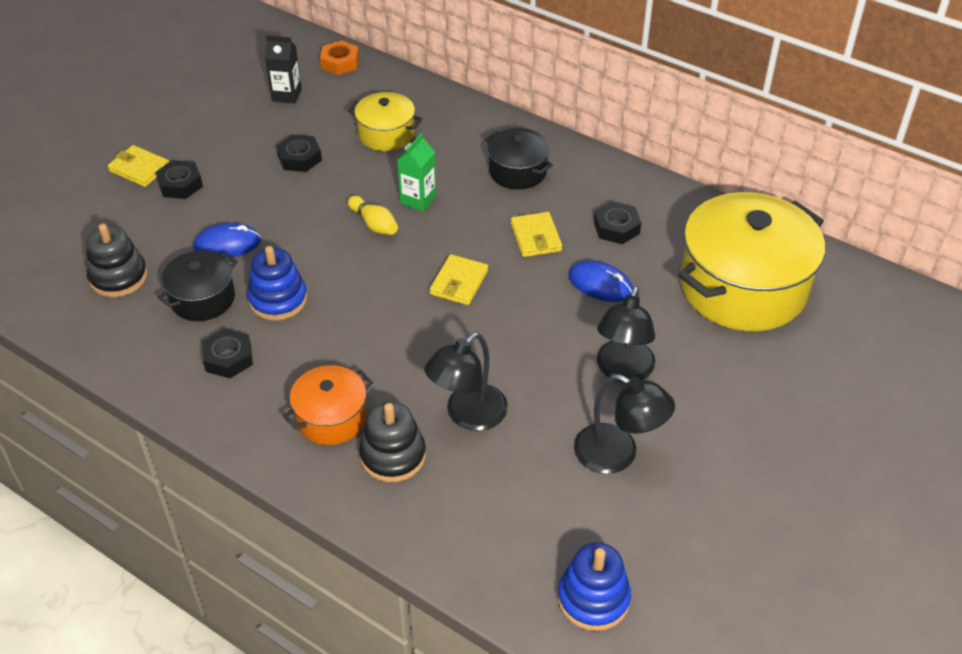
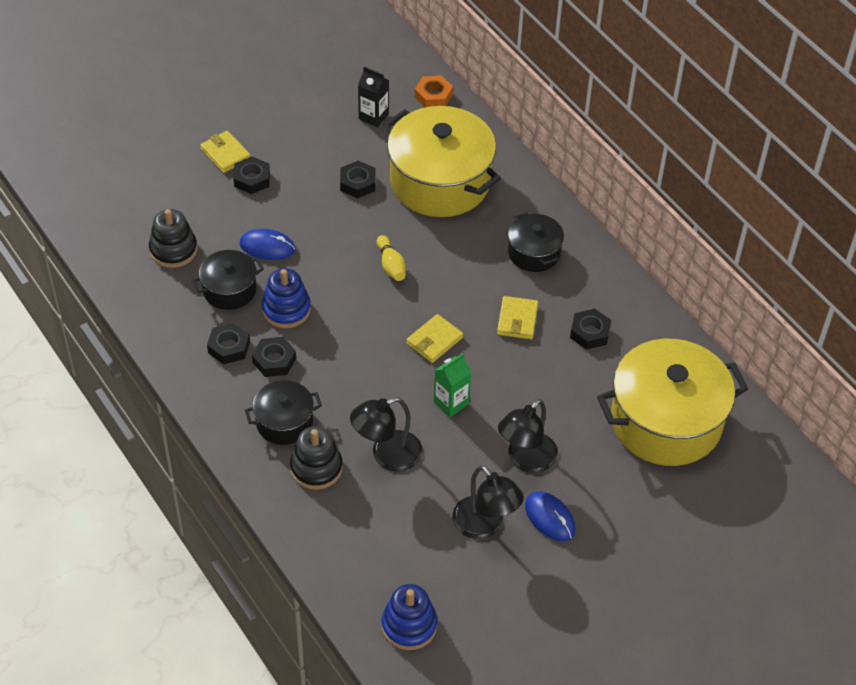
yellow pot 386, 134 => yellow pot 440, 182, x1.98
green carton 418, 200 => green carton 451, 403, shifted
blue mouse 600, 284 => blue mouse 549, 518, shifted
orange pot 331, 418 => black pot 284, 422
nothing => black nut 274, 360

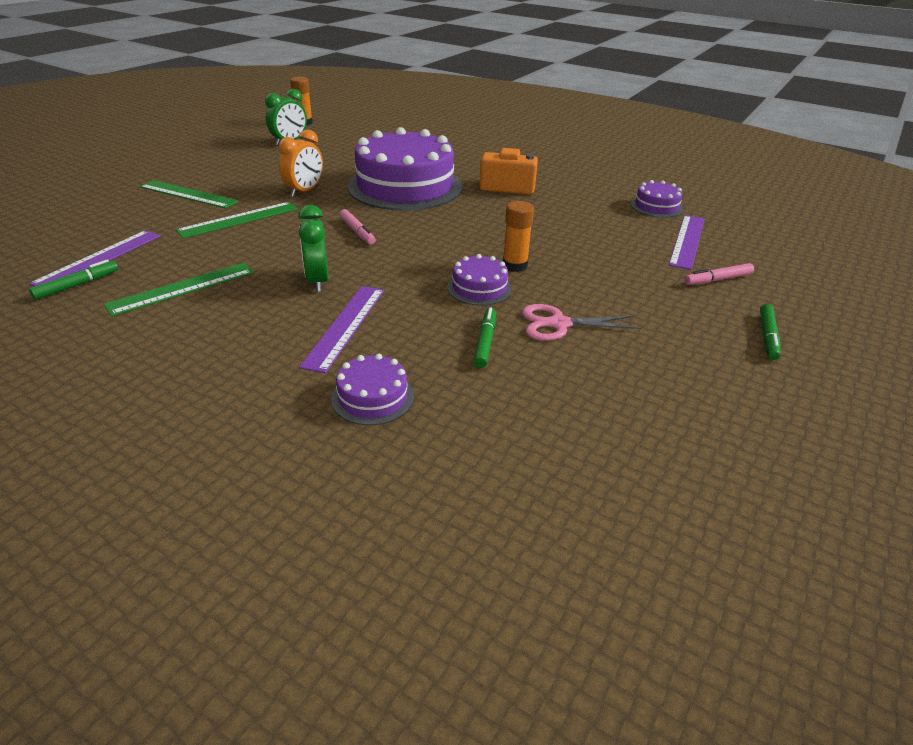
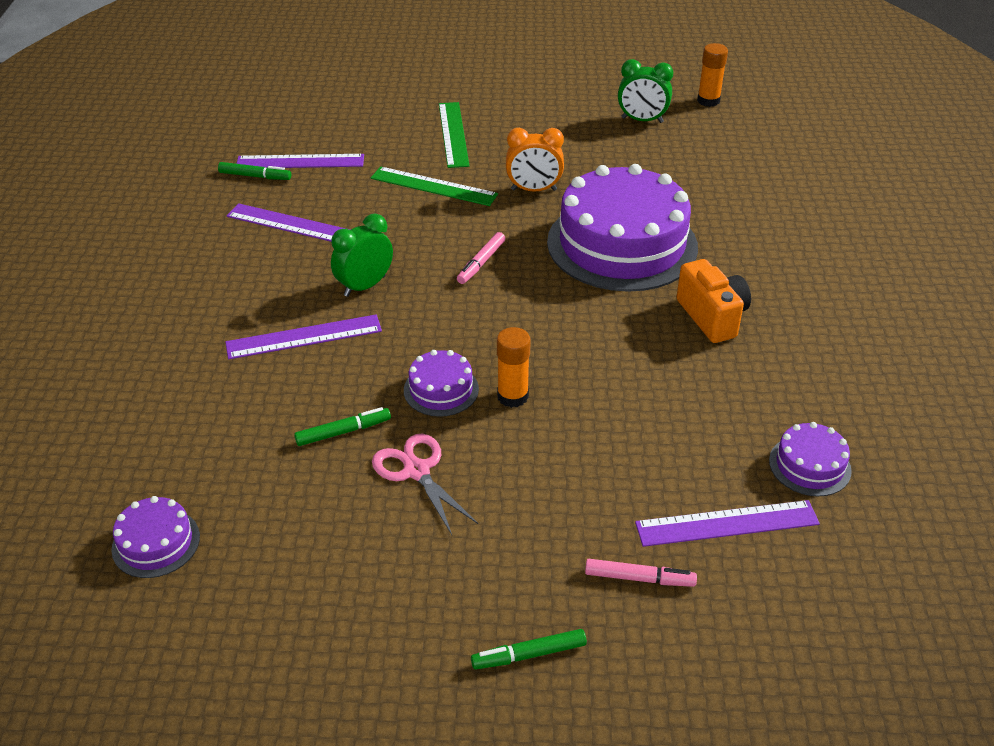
green ruler 182, 288 => purple ruler 291, 224
pink marker 717, 280 => pink marker 639, 578, 150 degrees clockwise
purple cake 373, 397 => purple cake 156, 543, shifted

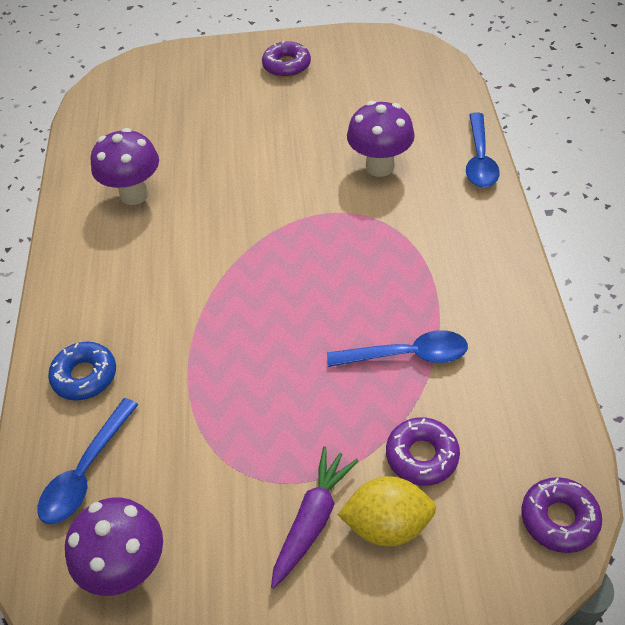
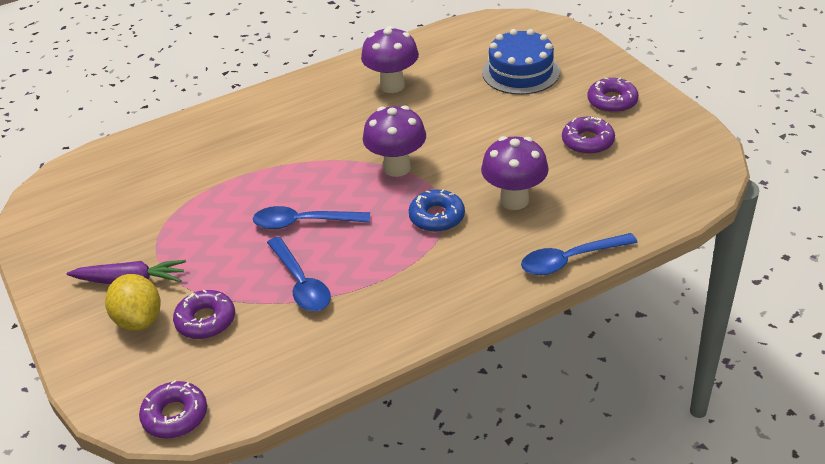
blue donut 85, 376 => blue donut 437, 217, shifted
blue spoon 86, 471 => blue spoon 303, 223, shifted
purple mushroom 128, 569 => purple mushroom 397, 168, shifted
nothing => blue cake 520, 72
nothing => purple donut 587, 141

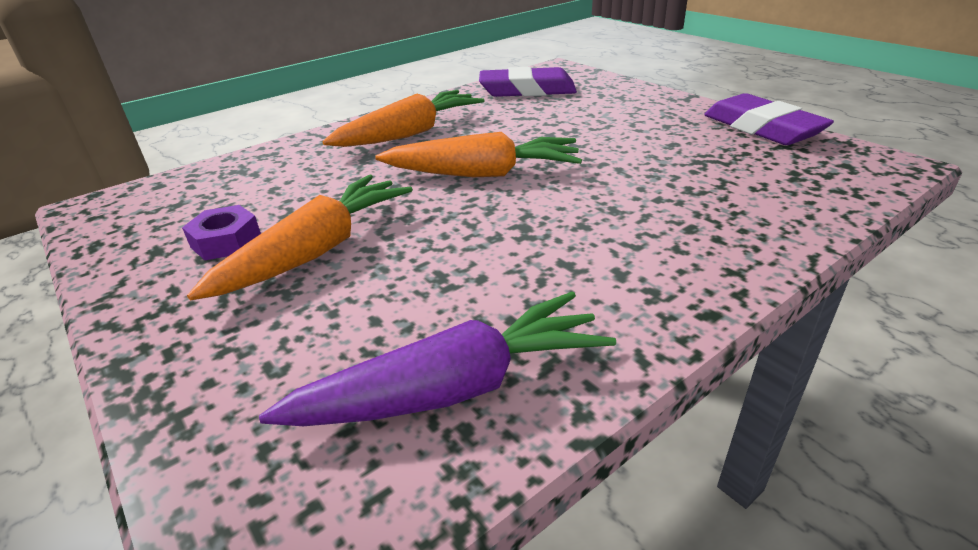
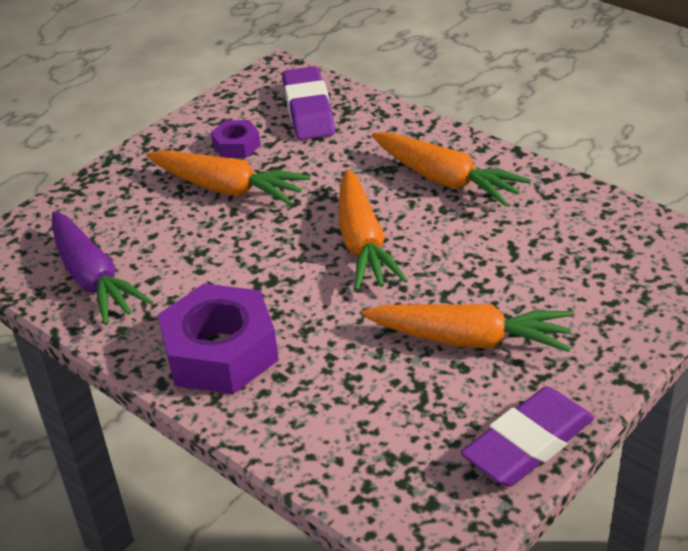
purple eraser 527, 90 => purple eraser 308, 110, shifted
nothing => purple nut 220, 352
nothing => orange carrot 470, 340

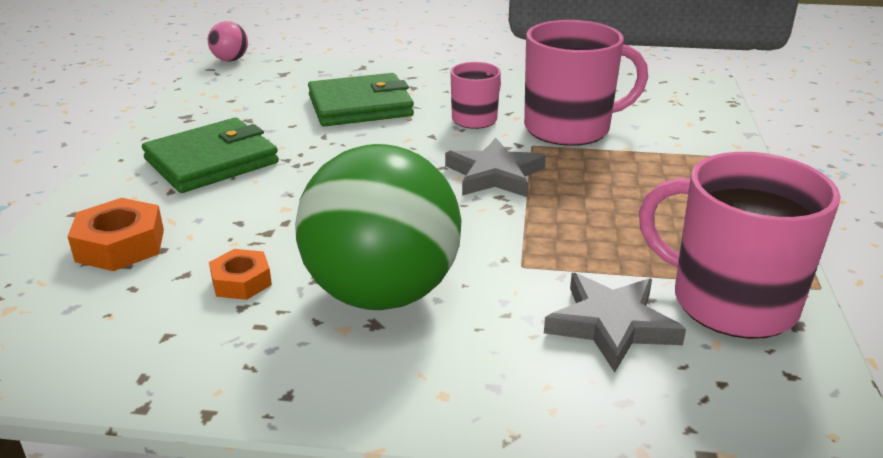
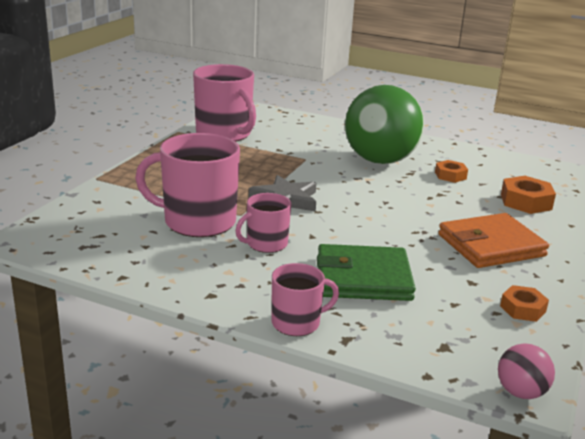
green wallet 211, 161 => orange wallet 491, 245
grey star 611, 325 => nothing
nothing => pink mug 297, 323
nothing => orange nut 522, 309

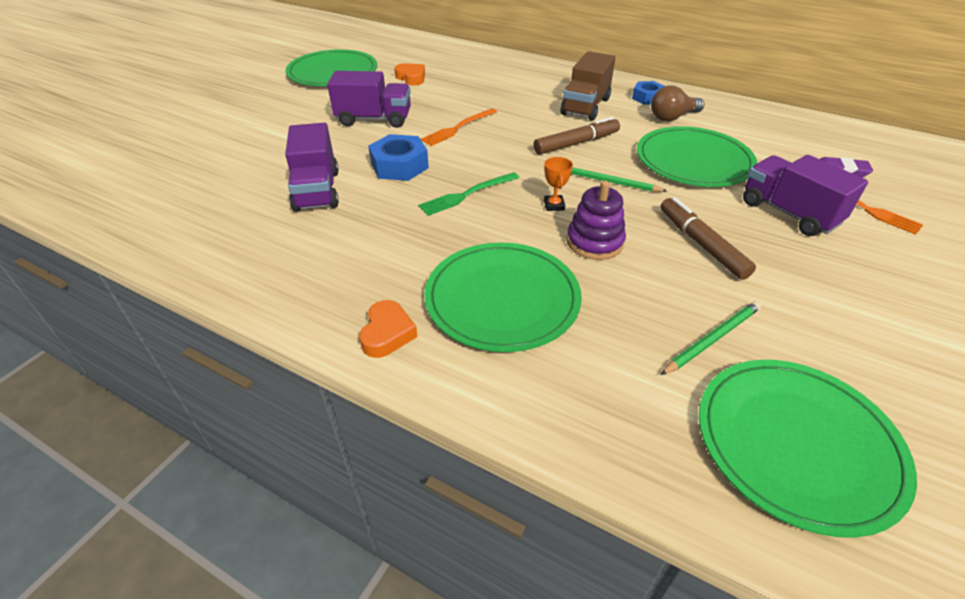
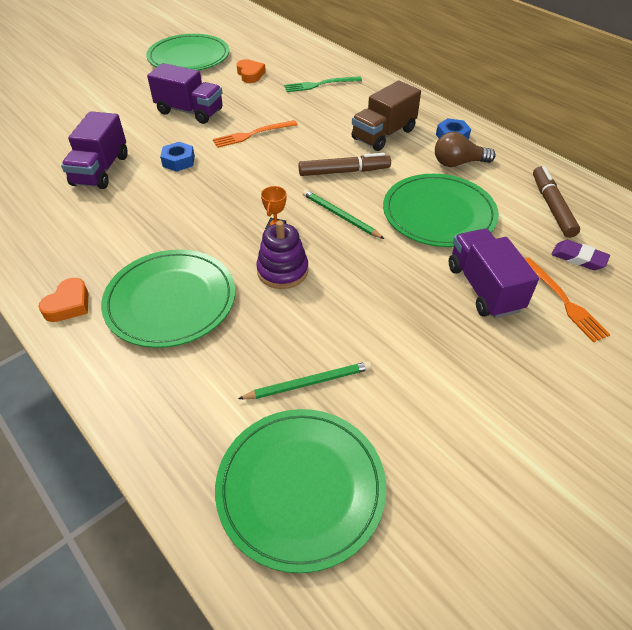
blue nut 399, 165 => blue nut 178, 161, x0.66
green fork 467, 194 => green fork 320, 84, shifted
brown marker 701, 244 => brown marker 552, 207, shifted

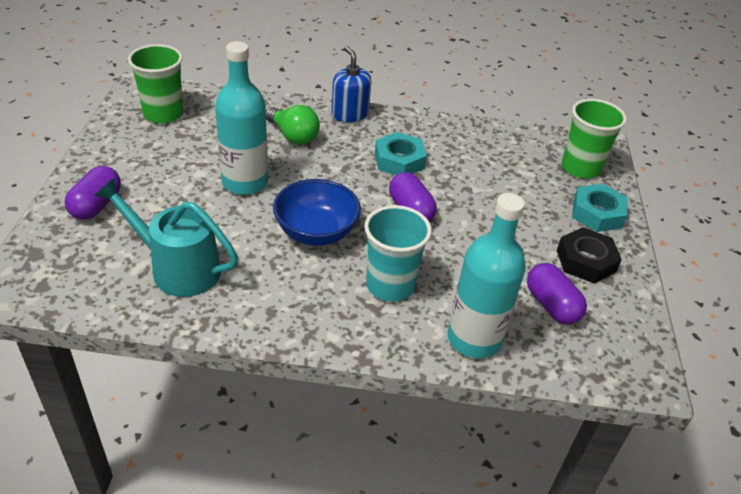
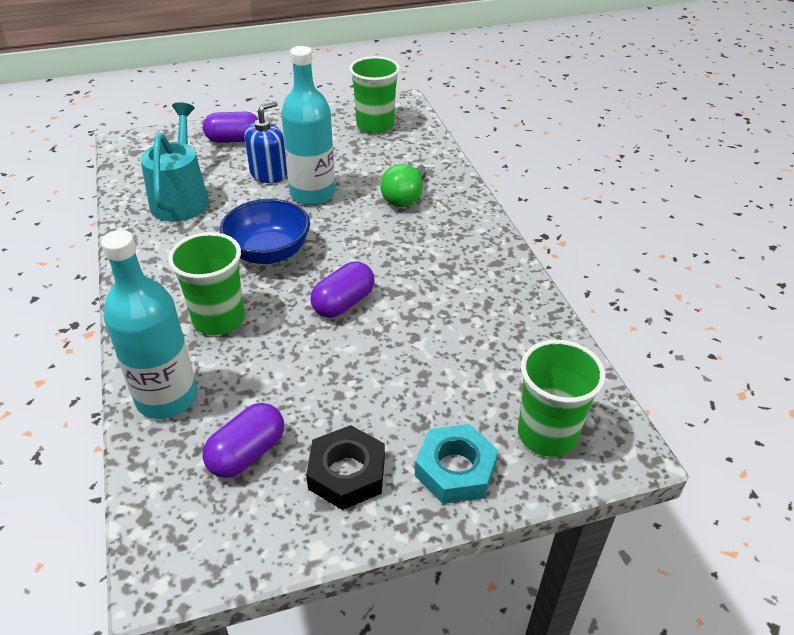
blue soap dispenser 349, 114 => blue soap dispenser 268, 174, shifted
turquoise nut 399, 160 => nothing
turquoise cup 390, 285 => green cup 218, 319

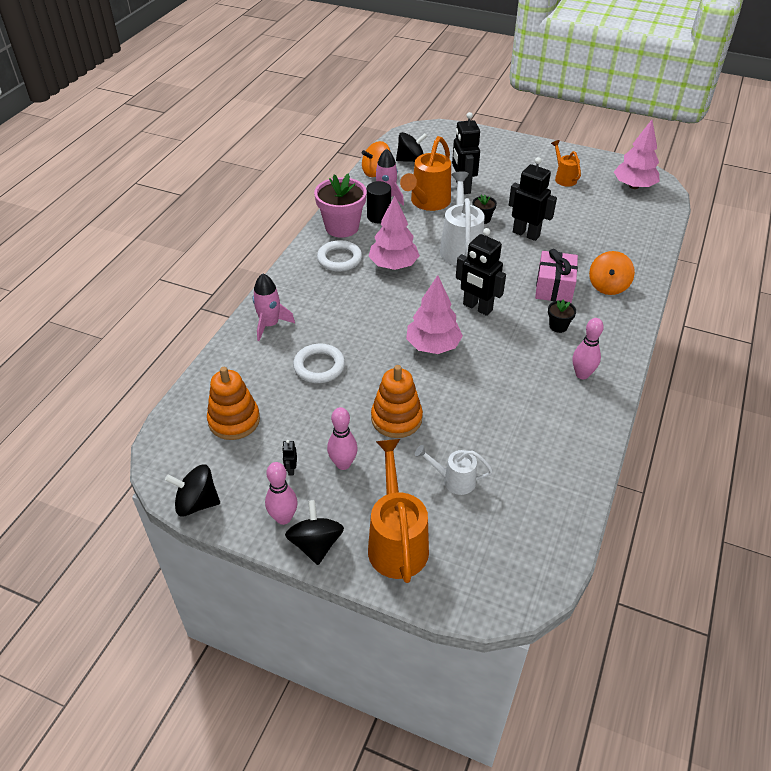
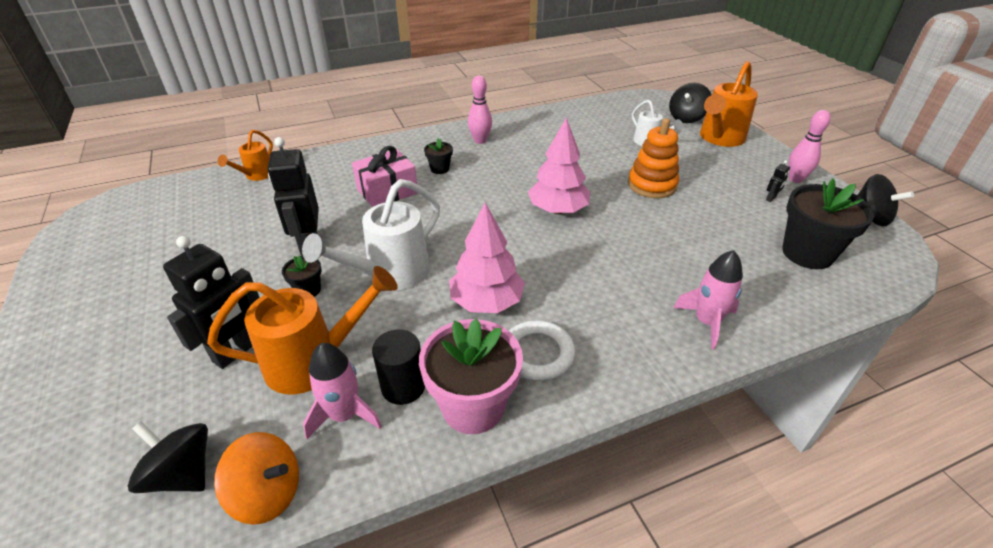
pink tree 633, 186 => nothing
orange watering can 564, 178 => orange watering can 256, 175, shifted
black robot 477, 307 => nothing
orange spinning top 608, 286 => nothing
white ring 319, 366 => nothing
orange stacking toy 234, 420 => black flower pot 807, 253
pink bowling pin 343, 464 => nothing
black spinning top 316, 544 => black spinning top 686, 118, shifted

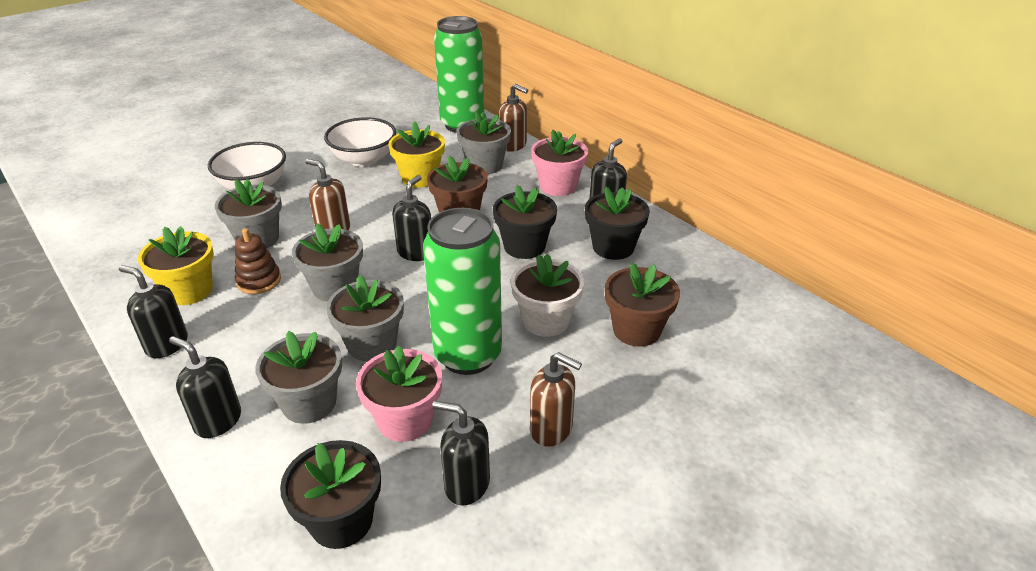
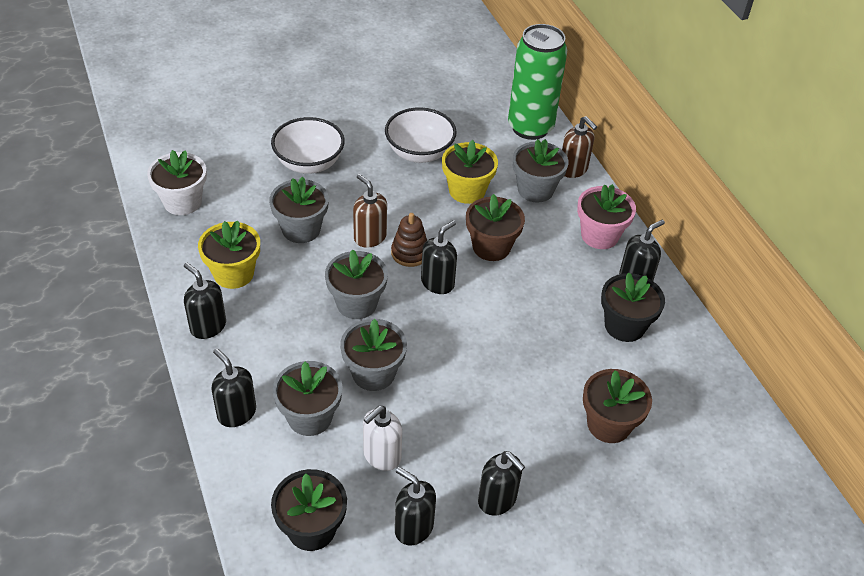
black flower pot 524, 246 => nothing
green can 468, 355 => nothing
brown stacking toy 259, 281 => brown stacking toy 410, 253, shifted
white flower pot 546, 321 => white flower pot 182, 202, shifted
pink flower pot 405, 420 => white soap dispenser 381, 456
brown soap dispenser 551, 429 => black soap dispenser 497, 500

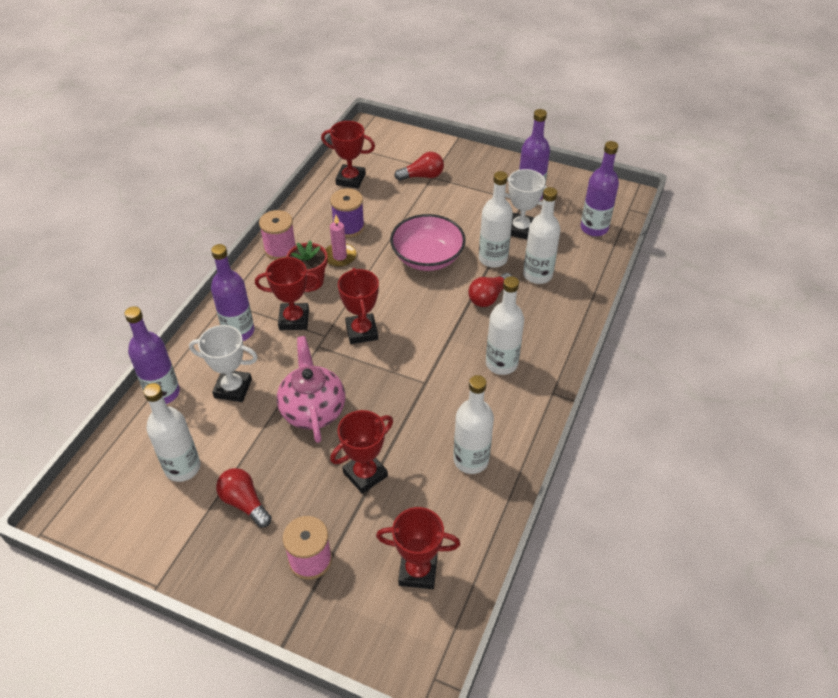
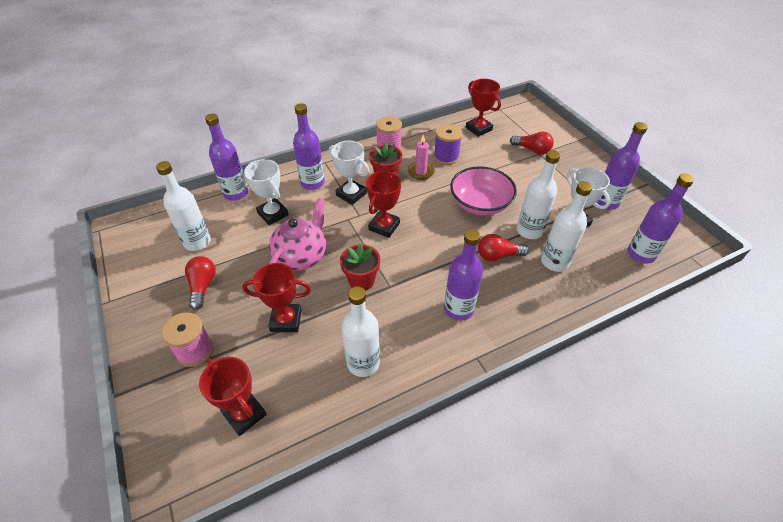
red trophy 294, 319 => white trophy 351, 194
white bottle 501, 363 => purple bottle 458, 309
nothing => red flower pot 361, 281

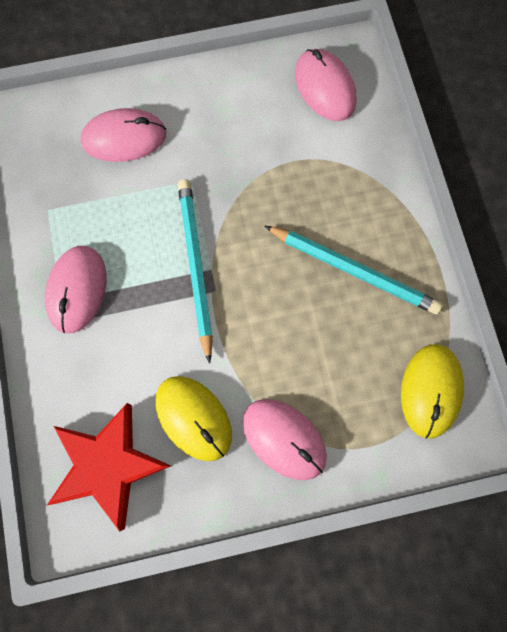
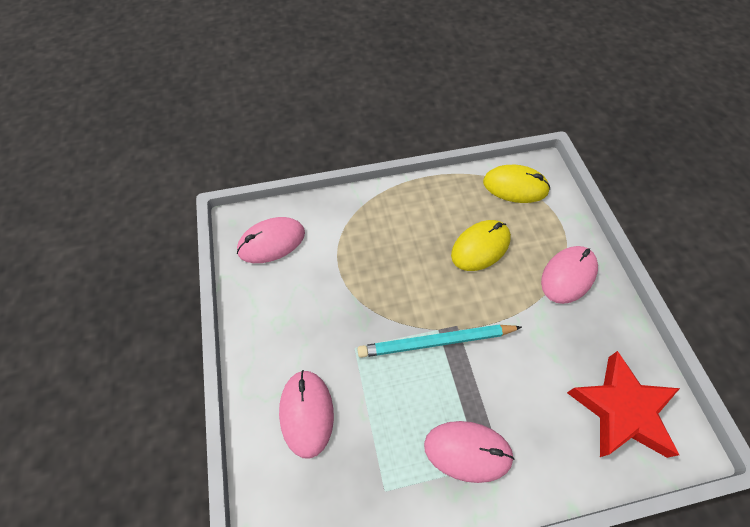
turquoise pencil 354, 270 => nothing
yellow mouse 193, 418 => yellow mouse 480, 247, shifted

